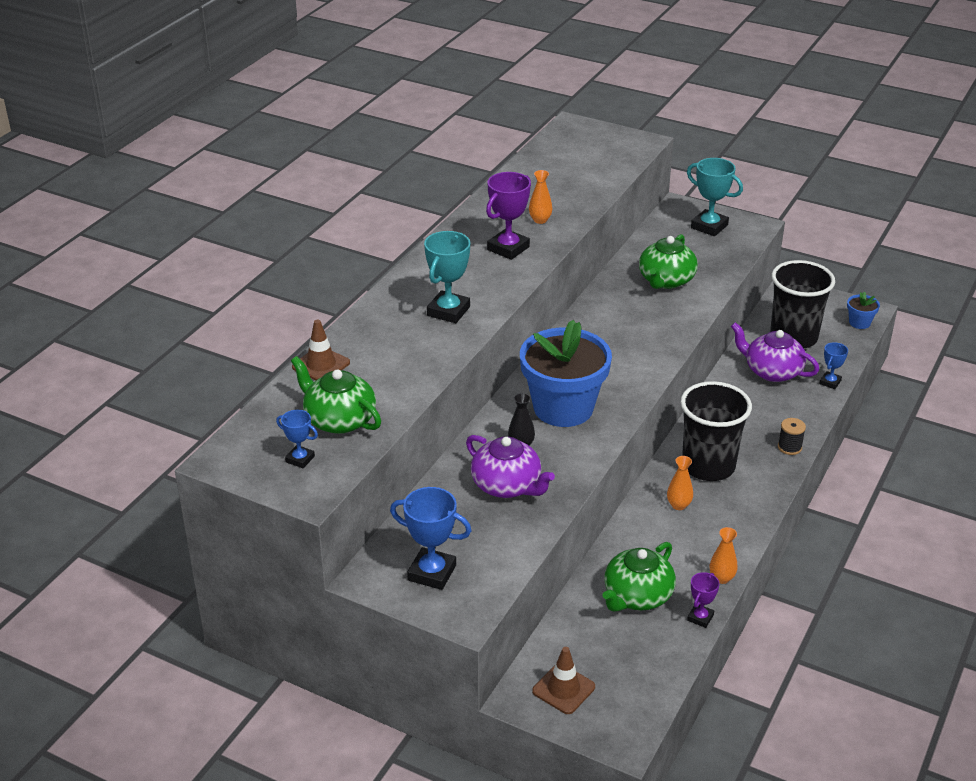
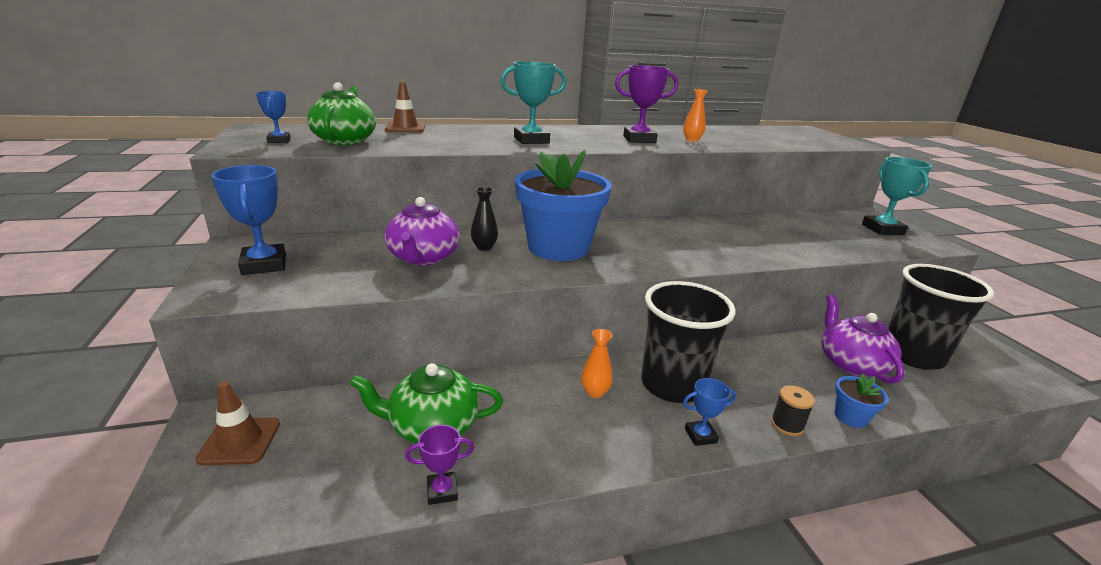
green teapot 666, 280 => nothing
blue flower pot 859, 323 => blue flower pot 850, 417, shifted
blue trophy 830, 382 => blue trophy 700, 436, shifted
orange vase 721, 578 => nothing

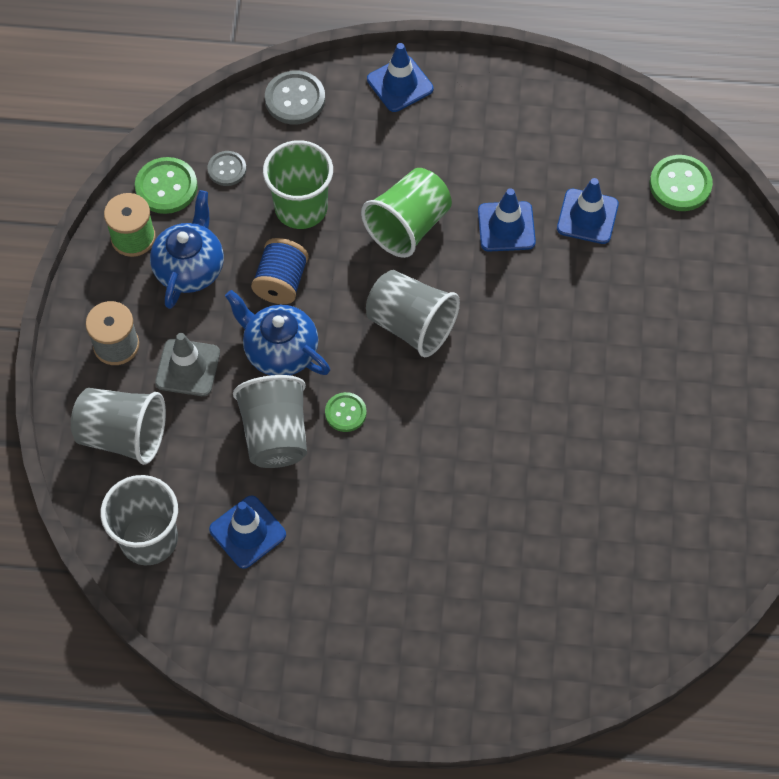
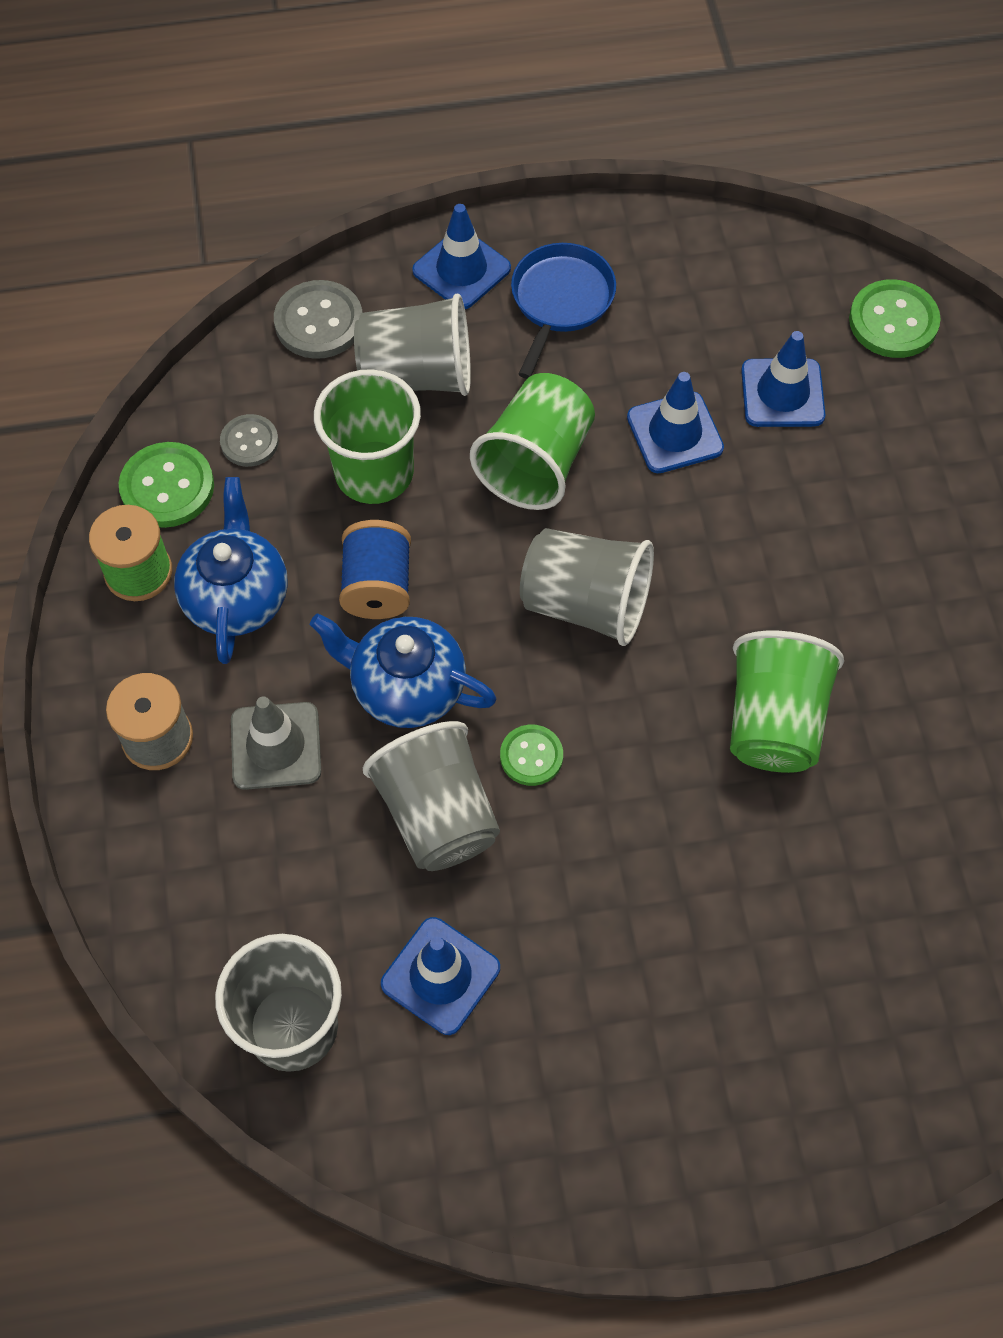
grey cup 123, 435 => grey cup 417, 374, shifted
nothing => blue pan 560, 301
nothing => green cup 774, 721

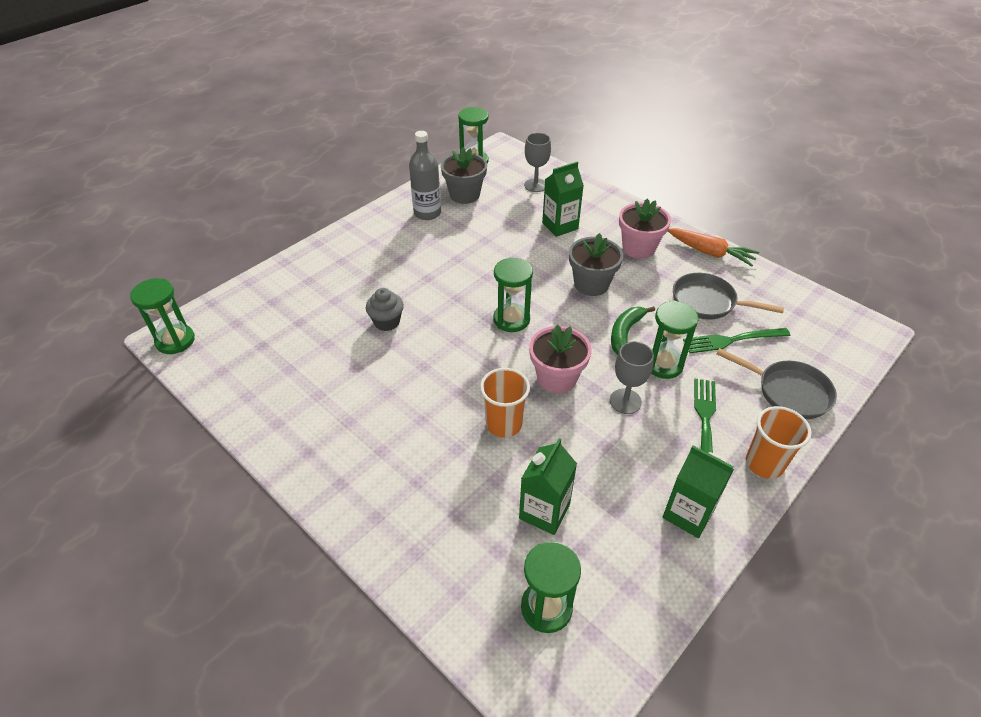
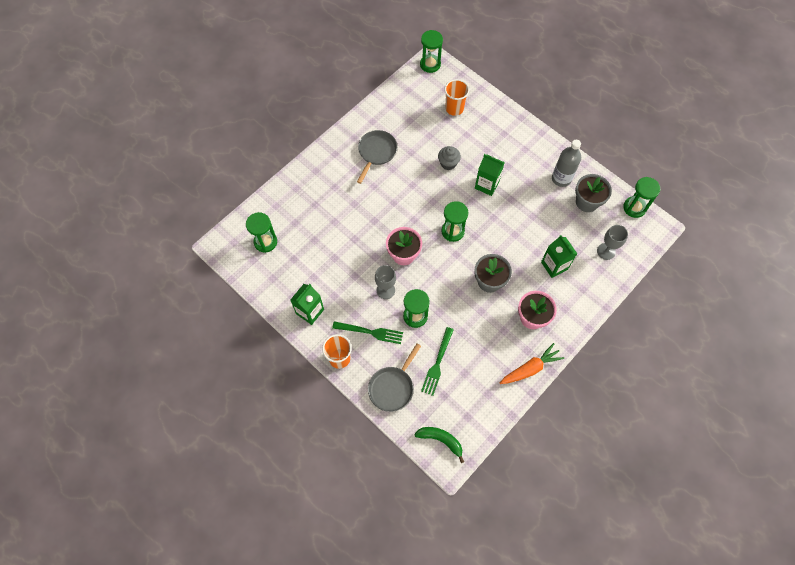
orange carrot 710, 253 => orange carrot 530, 368, 150 degrees counterclockwise
grey pan 707, 302 => grey pan 376, 152, shifted
green banana 625, 334 => green banana 441, 440, shifted
green fork 732, 340 => green fork 437, 363, 150 degrees counterclockwise
orange cup 504, 424 => orange cup 454, 108, shifted
green carton 544, 511 => green carton 487, 185, shifted

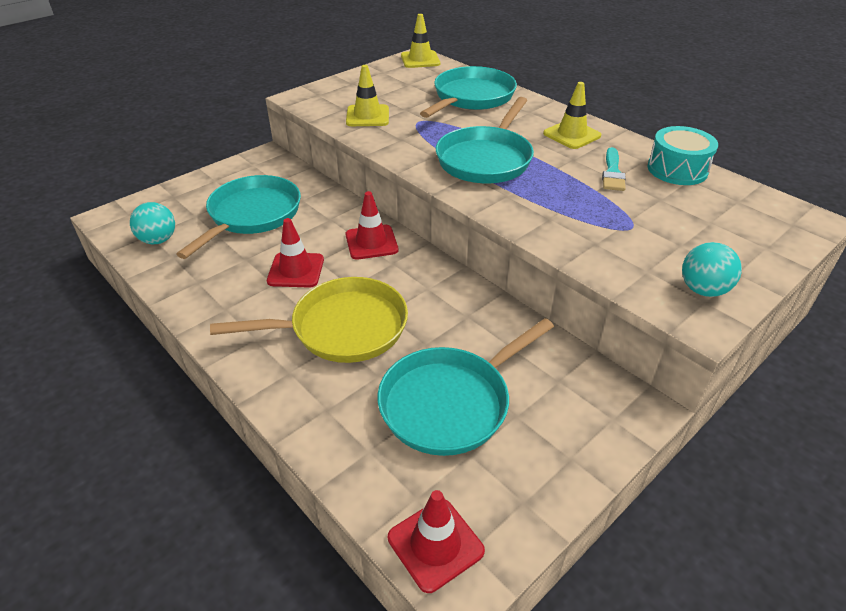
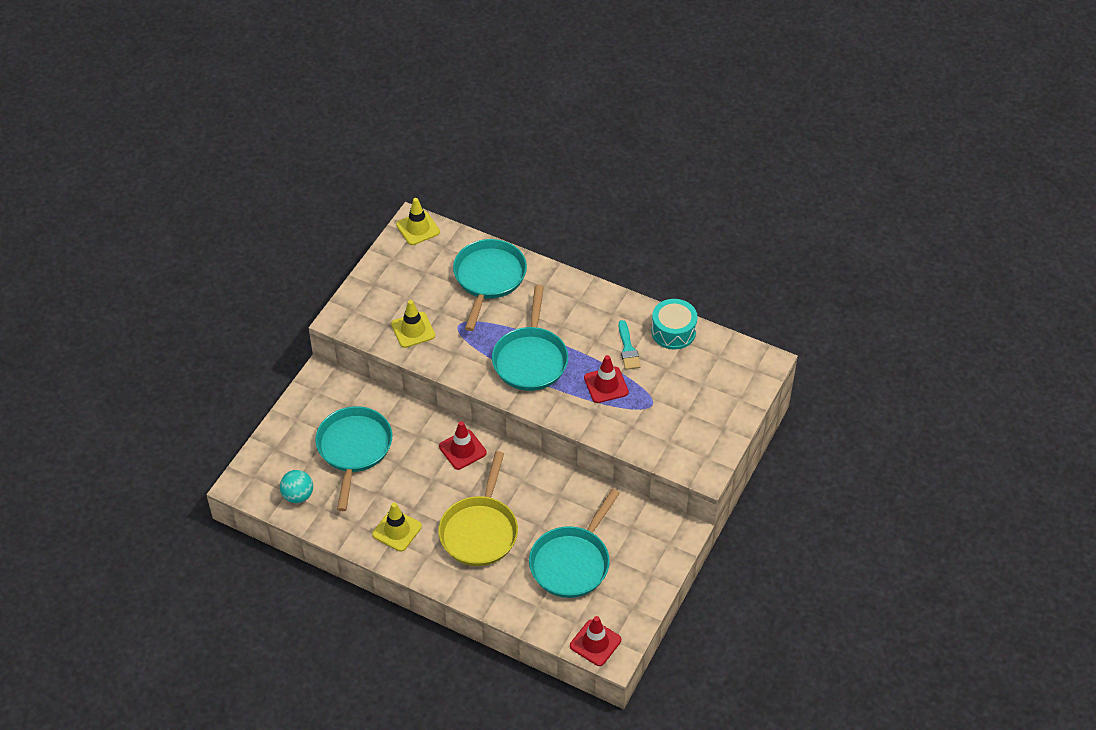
yellow traffic cone 572, 135 => yellow traffic cone 397, 530, shifted
red traffic cone 296, 270 => red traffic cone 606, 385, shifted
turquoise ball 703, 290 => nothing
yellow pan 342, 328 => yellow pan 480, 530, 135 degrees clockwise

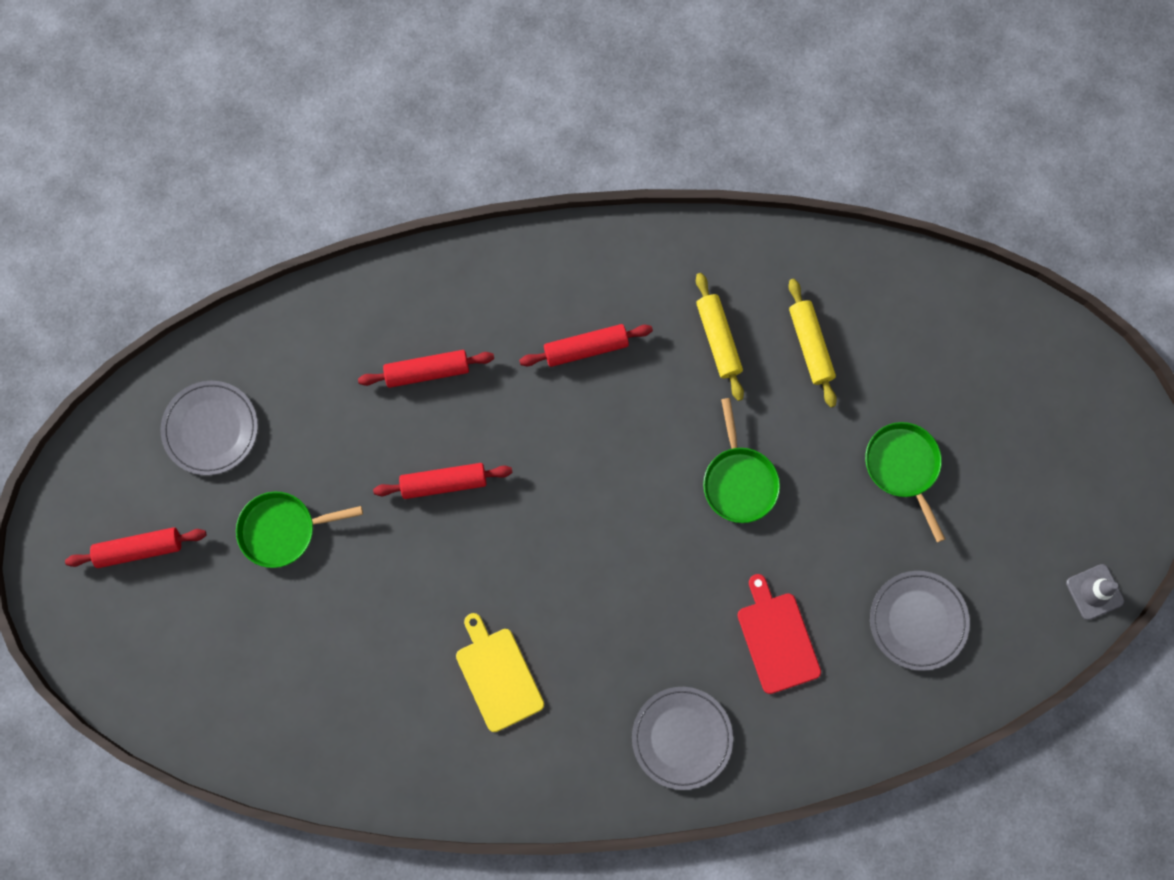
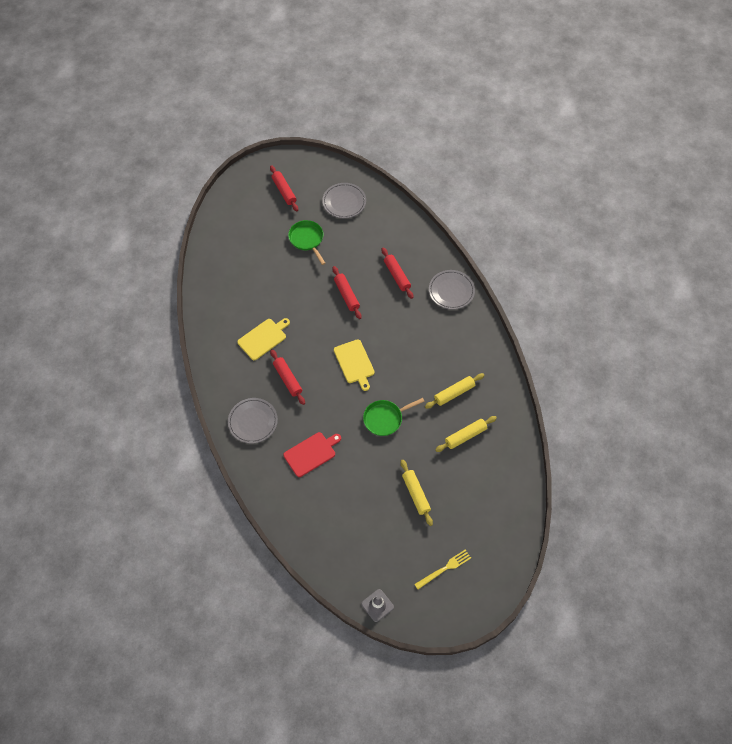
red rolling pin 586, 348 => red rolling pin 288, 379, shifted
green pan 903, 467 => yellow rolling pin 416, 494
grey plate 918, 621 => grey plate 451, 291, shifted
nothing => yellow cutting board 354, 363
nothing => yellow fork 444, 569

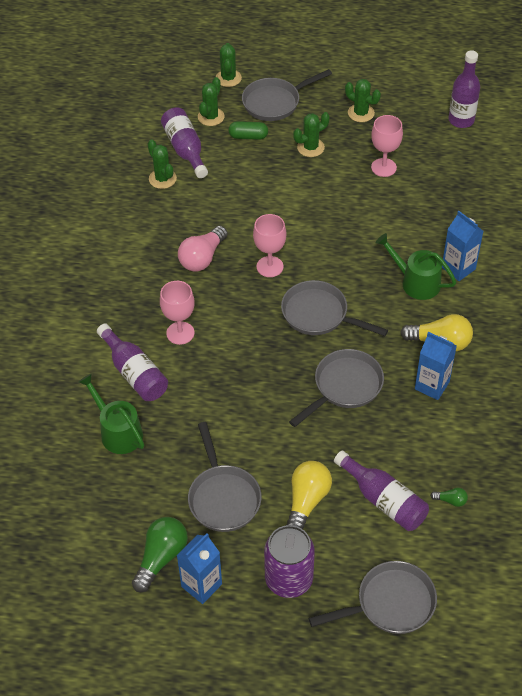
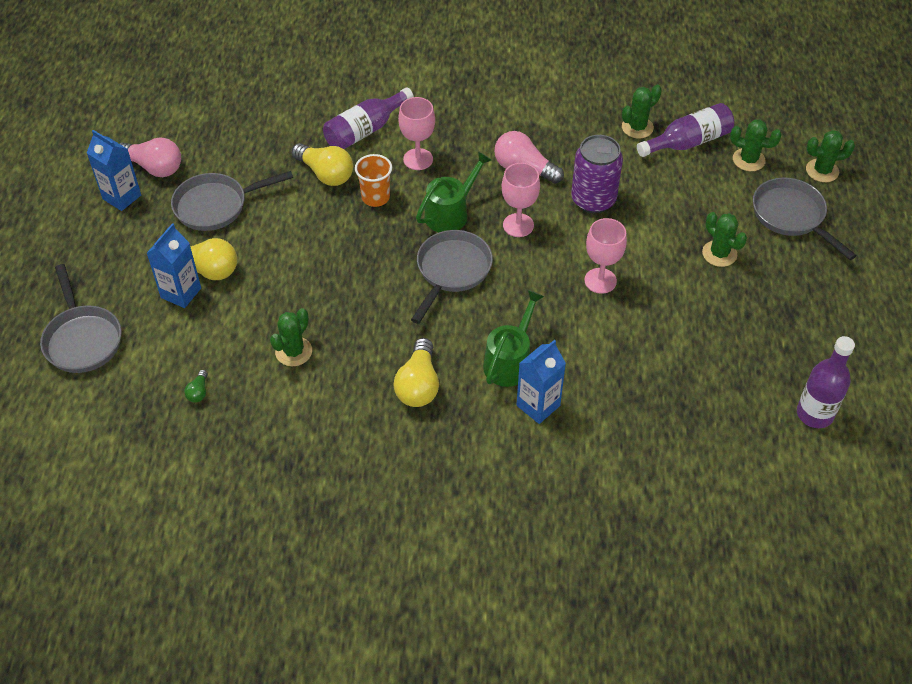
green cactus 361, 113 => green cactus 293, 351, shifted
pink goblet 383, 167 => pink goblet 600, 281, shifted
green capsule 248, 136 => nothing
blue carton 432, 385 => blue carton 181, 293, shifted
grey pan 344, 386 => nothing
green watering can 118, 432 => green watering can 450, 213, shifted
purple bottle 383, 500 => nothing
green light bulb 161, 557 => pink light bulb 154, 167
purple can 289, 579 => purple can 593, 200, shifted
nothing => yellow light bulb 325, 174
nothing => orange cup 375, 197

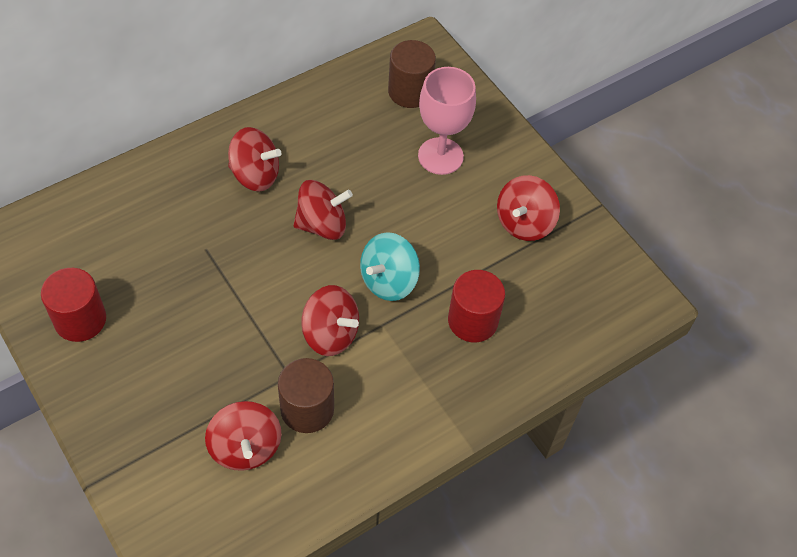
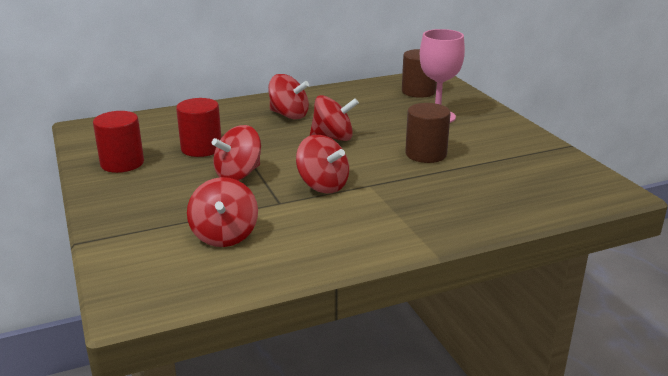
red spinning top 524, 223 => red spinning top 238, 174, shifted
turquoise spinning top 388, 281 => nothing
red cylinder 472, 321 => red cylinder 201, 148, shifted
brown cylinder 307, 409 => brown cylinder 426, 154, shifted

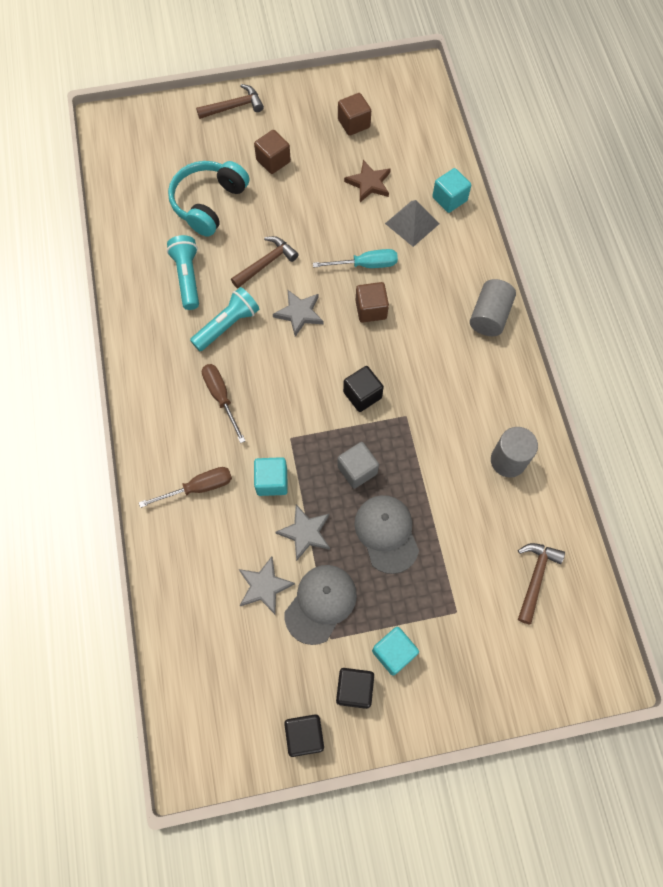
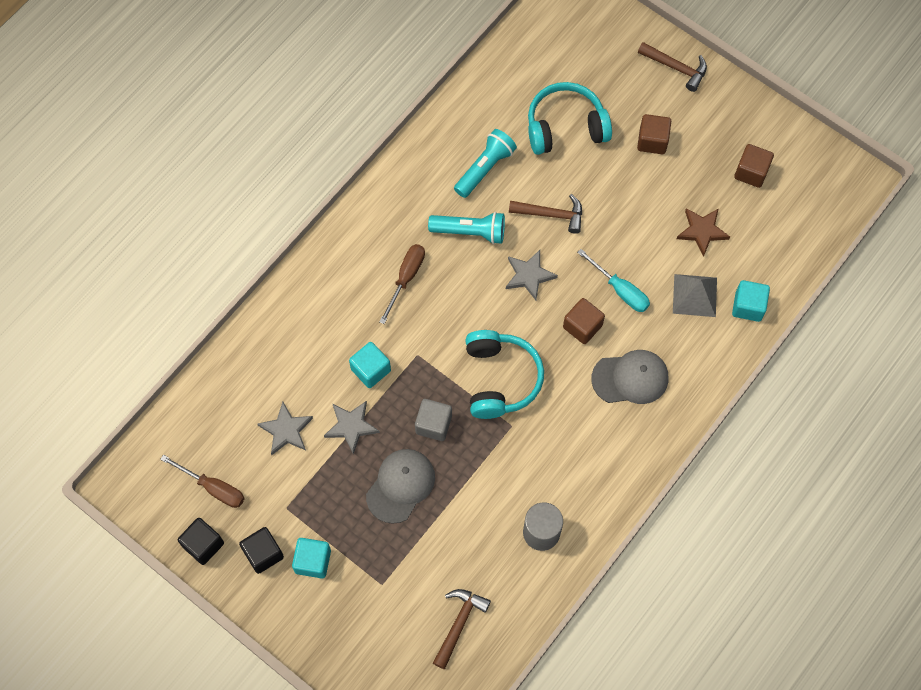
grey cylinder 489, 316 => nothing
black cube 362, 395 => turquoise headphones 500, 379
brown screwdriver 198, 488 => brown screwdriver 213, 488, shifted
brown hammer 535, 577 => brown hammer 459, 624, 45 degrees counterclockwise
grey cap 321, 603 => grey cap 630, 378, shifted

